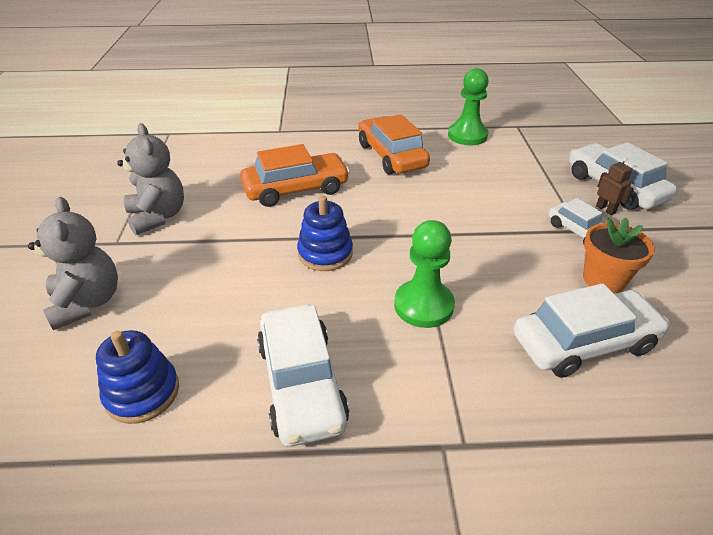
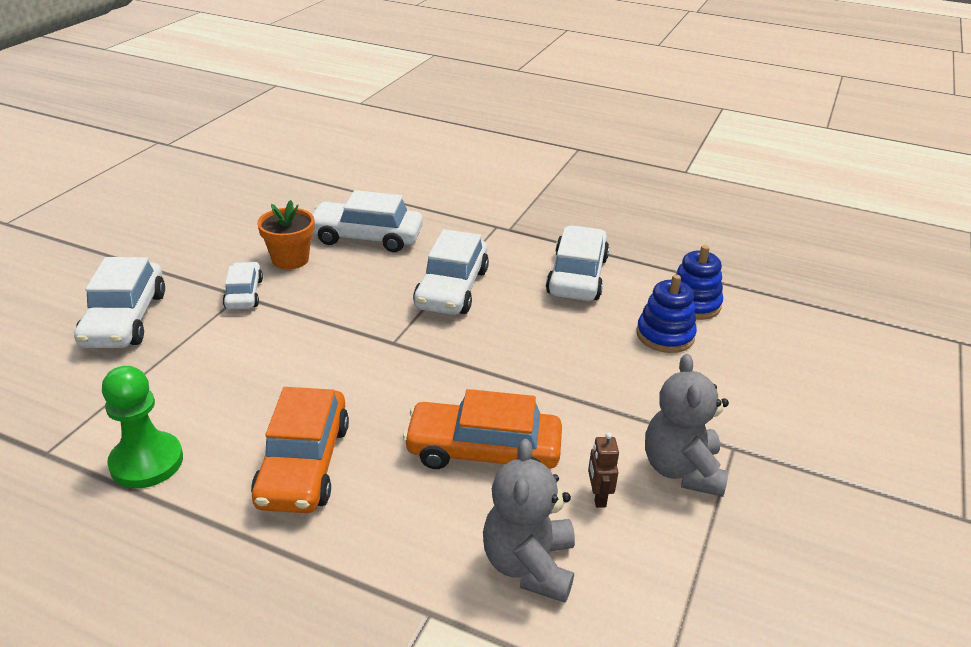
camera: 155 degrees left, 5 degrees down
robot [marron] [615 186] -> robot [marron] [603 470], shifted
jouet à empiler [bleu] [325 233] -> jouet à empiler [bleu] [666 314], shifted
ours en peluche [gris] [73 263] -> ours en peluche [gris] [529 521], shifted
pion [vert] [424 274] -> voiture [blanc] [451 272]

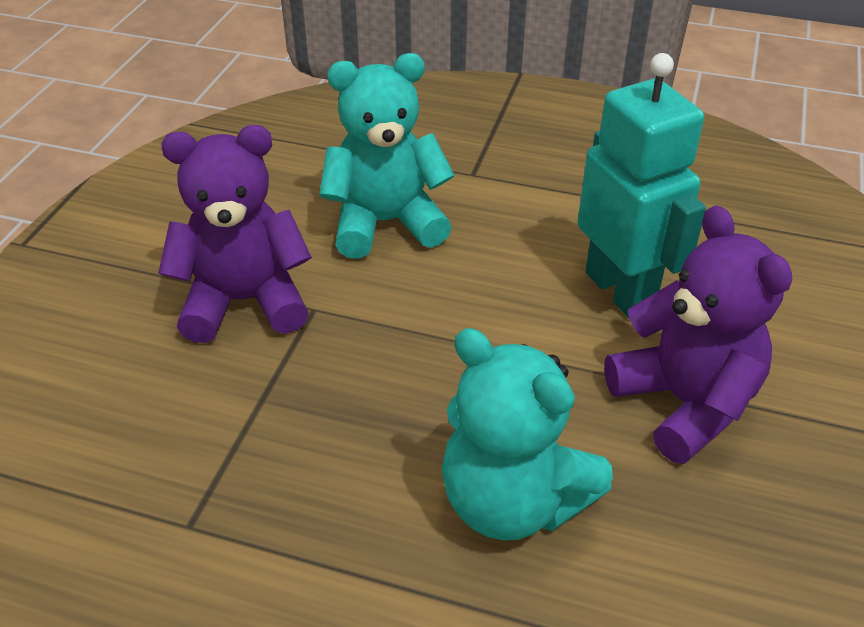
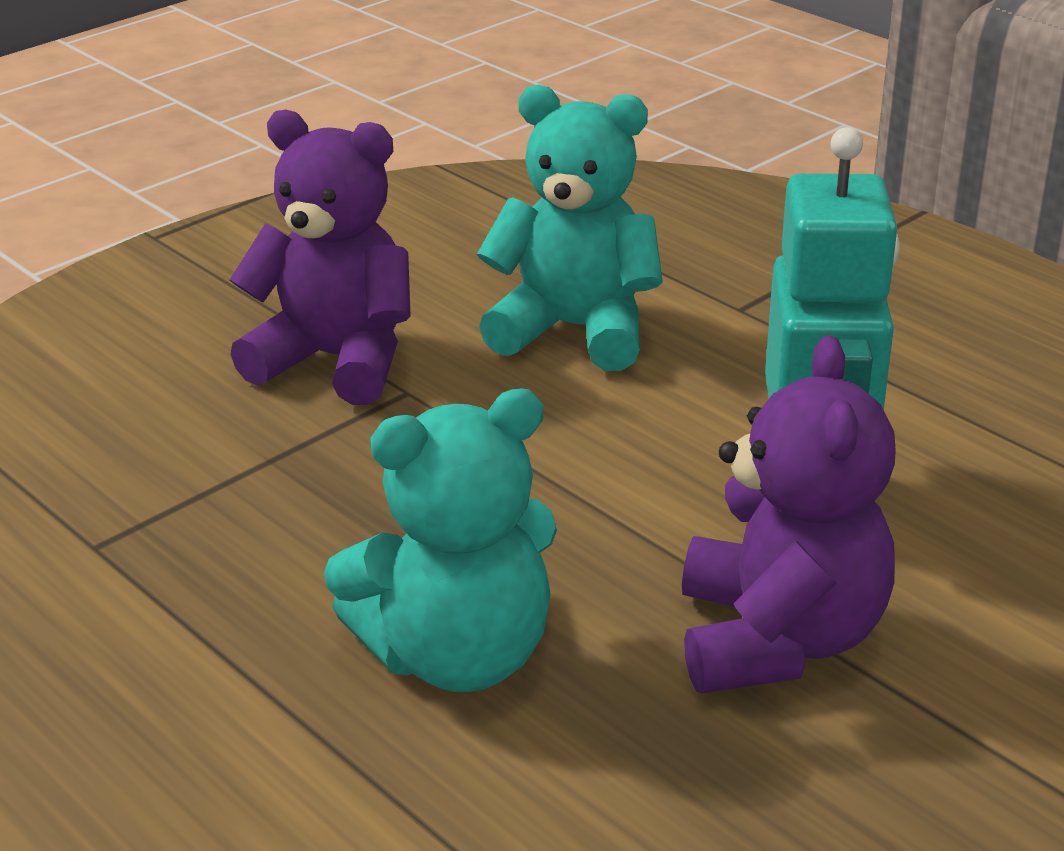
camera: 30 degrees right, 10 degrees down
ours en peluche [turquoise] [527 434] -> ours en peluche [turquoise] [440 540], 90 degrees counterclockwise

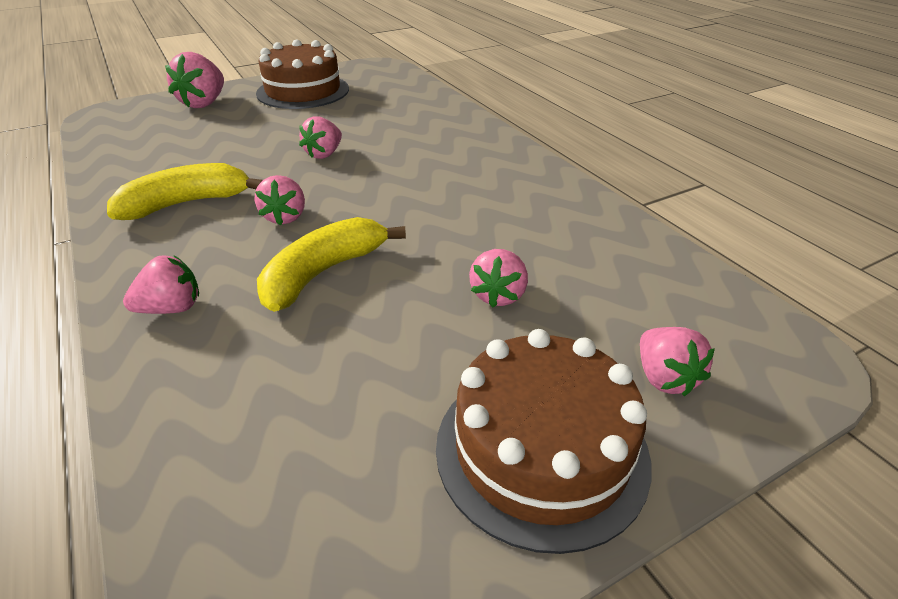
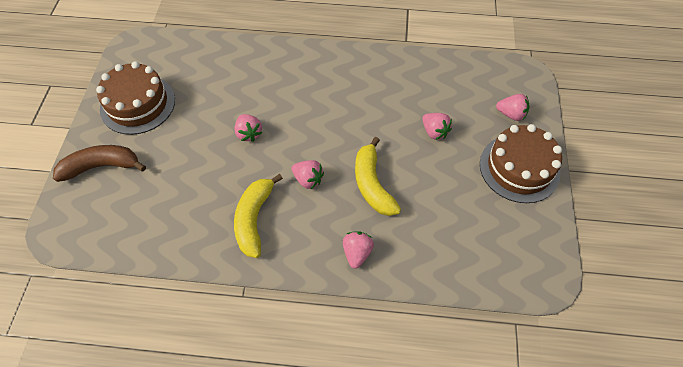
camera: 55 degrees left, 20 degrees up
fraise [rose] [194 80] -> banane [marron] [99 163]

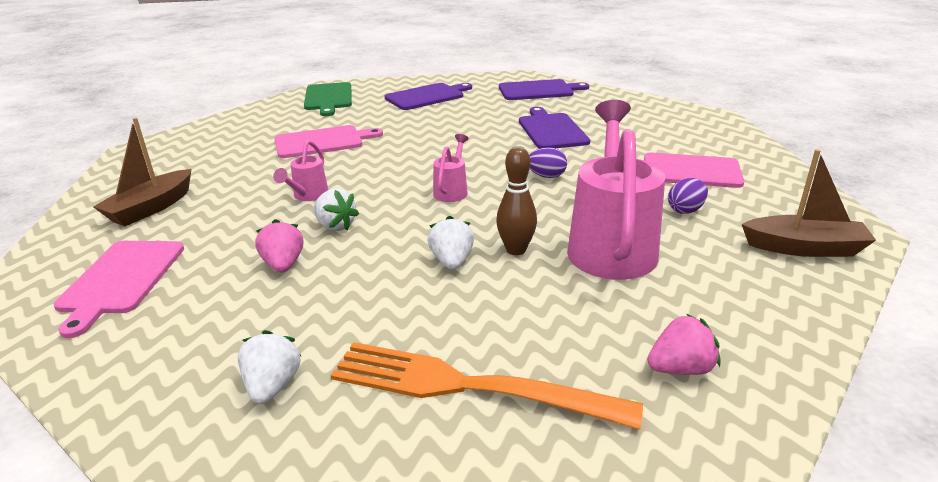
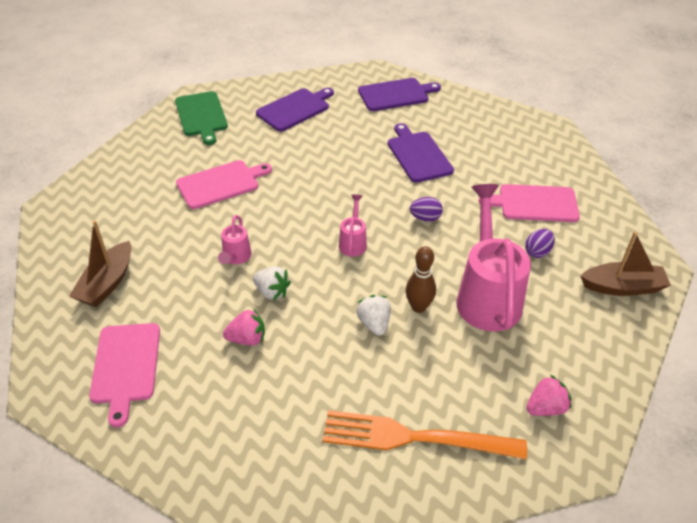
camera: 10 degrees left, 15 degrees up
fraise [rose] [279 245] -> fraise [rose] [244 326], 105 degrees clockwise
fraise [blanc] [269 367] -> none

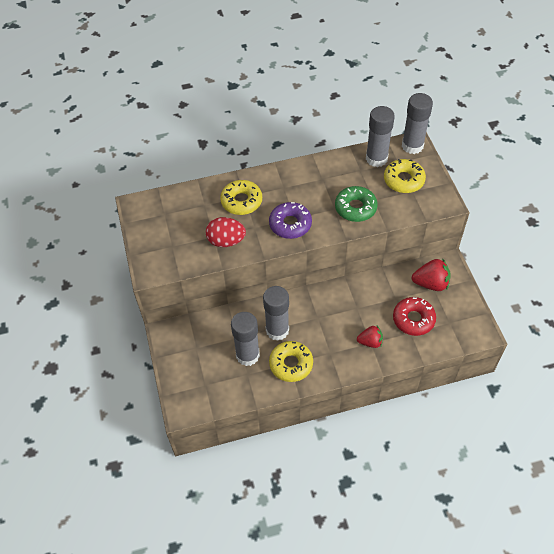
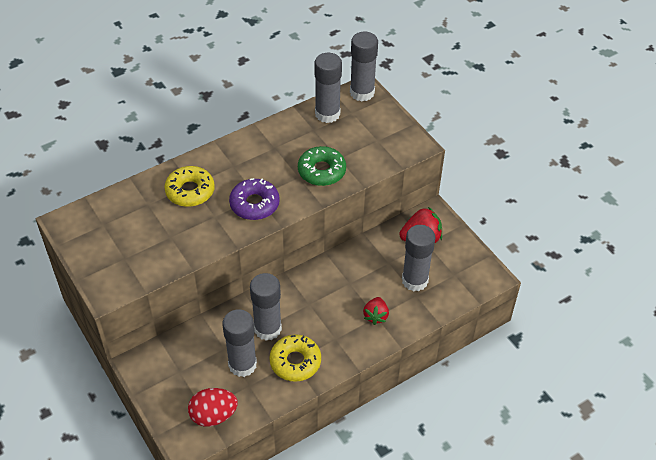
camera: 20 degrees left, 5 degrees down
beignet [jaune] [405 176] -> none
œuf [rouge] [226 232] -> œuf [rouge] [213 407], shifted
beignet [rouge] [414 316] -> bâton de colle [gris] [418 258]
fraise [rouge] [370 337] -> fraise [rouge] [376 311], 120 degrees clockwise

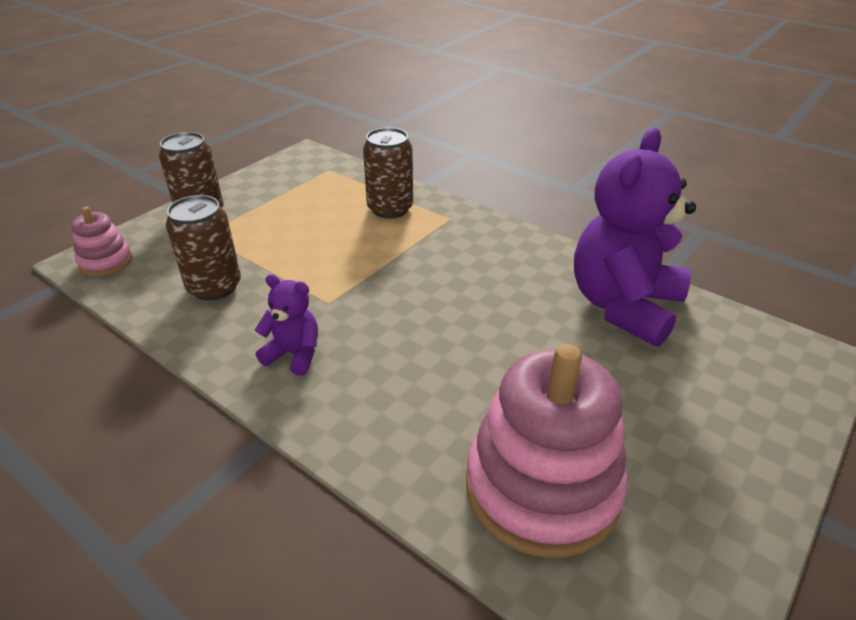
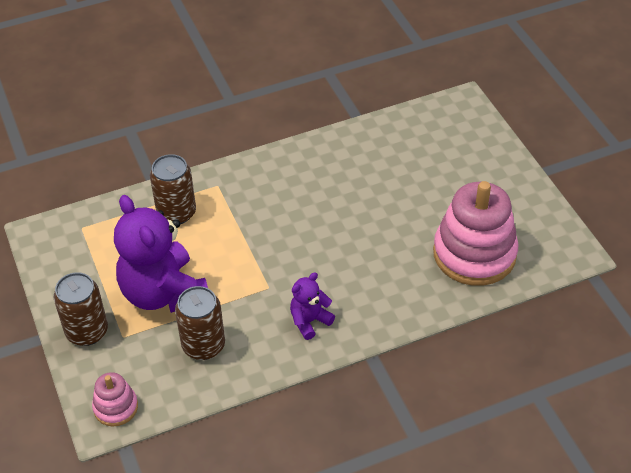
camera: 60 degrees left, 10 degrees up
ours en peluche [violet] [635 237] -> ours en peluche [violet] [161 254], shifted

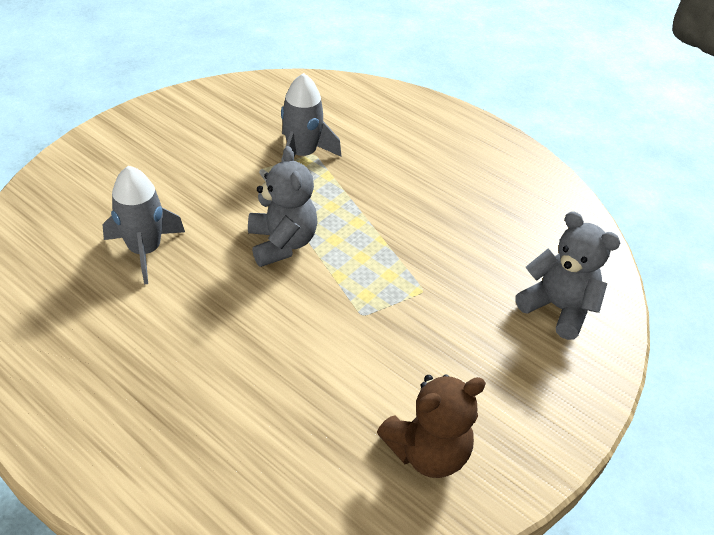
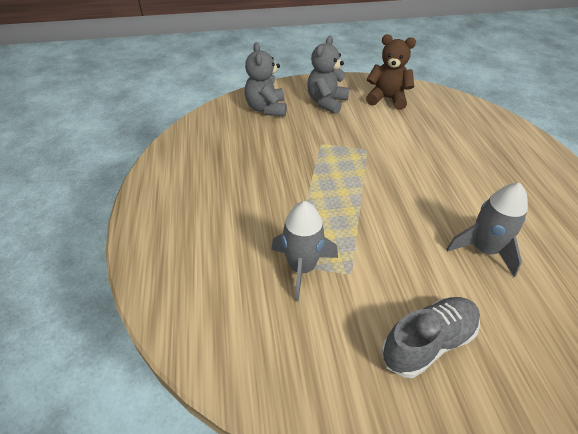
camera: 135 degrees left, 0 degrees up
ours en peluche [gris] [283 206] -> ours en peluche [gris] [328 75], shifted
none -> chaussure [gris] [430 337]

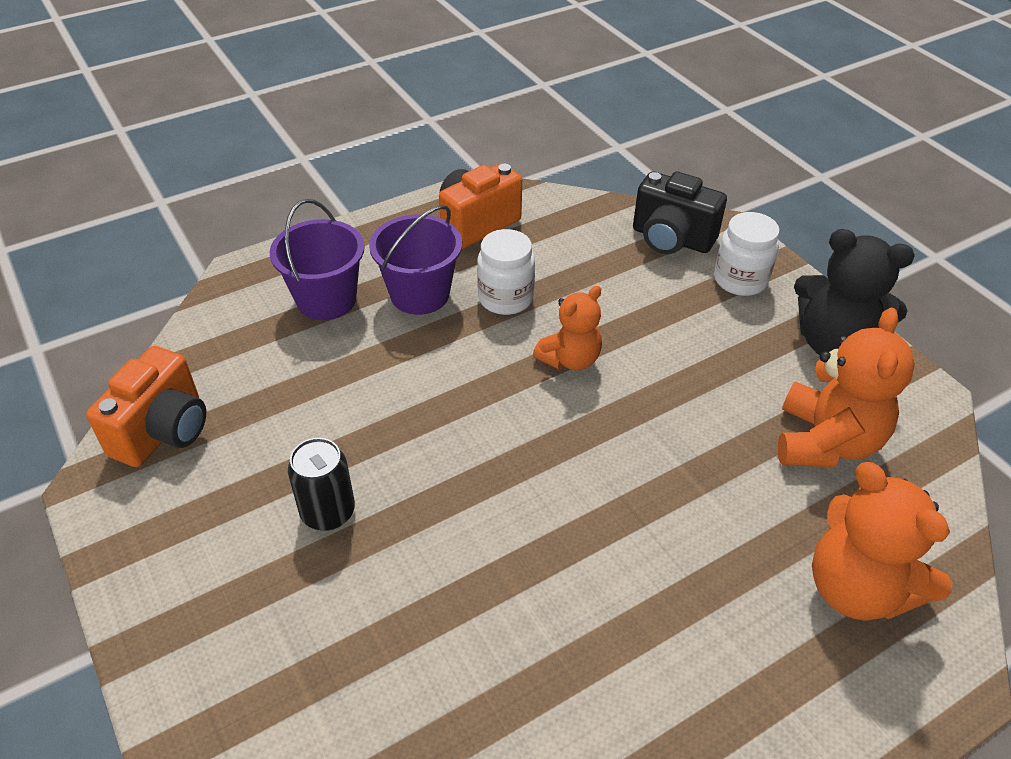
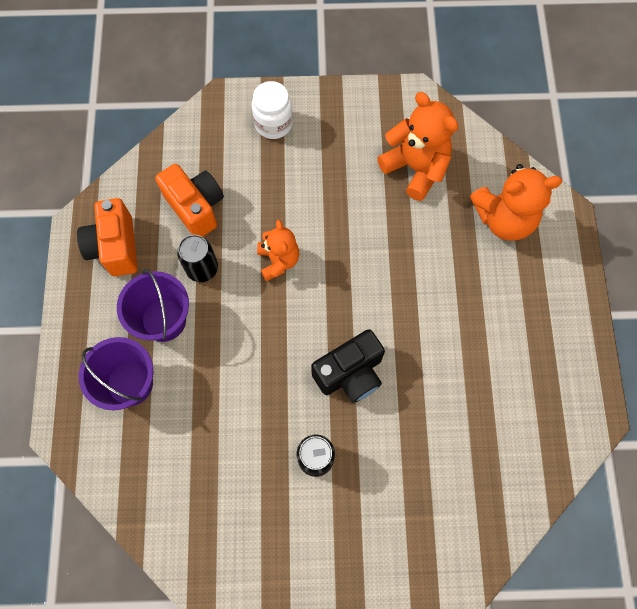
camera: 60 degrees left, 25 degrees up
appareil photo [noir] [680 213] -> appareil photo [noir] [348 366], shifted
bocal [blanc] [506 272] -> canette [noir] [197 258]
ours en peluche [noir] [854 292] -> none
appareil photo [orange] [146 406] -> appareil photo [orange] [189 200], shifted

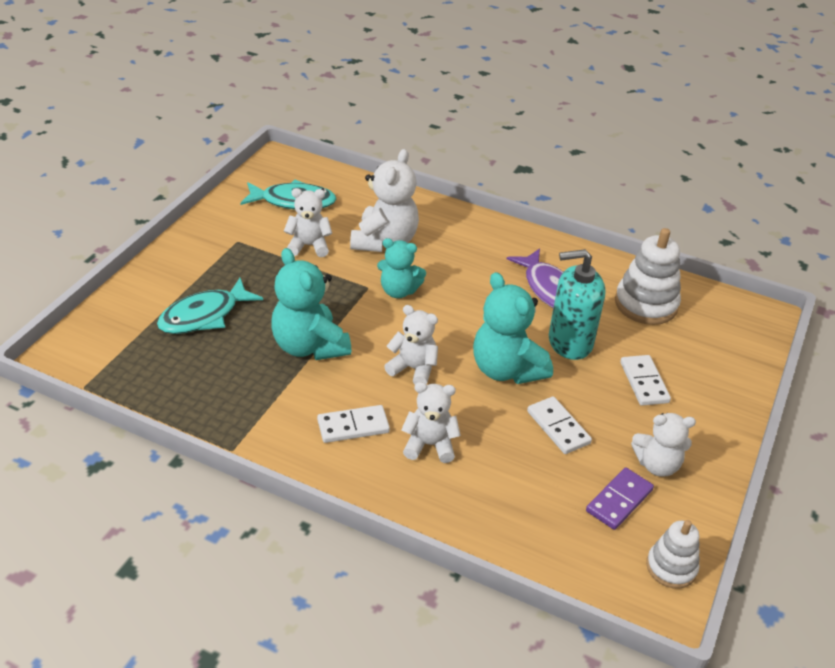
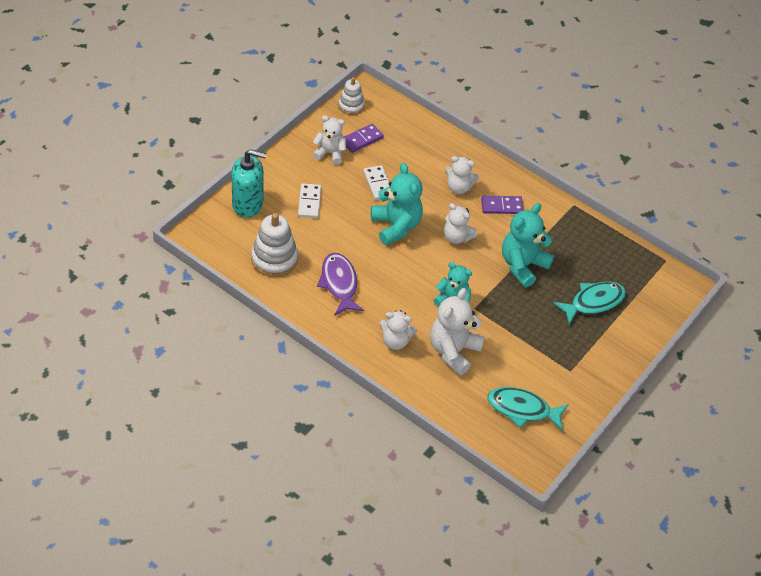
camera: 170 degrees left, 10 degrees up
ours en peluche [blanc] [308 222] -> ours en peluche [blanc] [398 330], shifted
ours en peluche [turquoise] [311 304] -> ours en peluche [turquoise] [528 245], 120 degrees counterclockwise
distributeur de savon [turquoise] [577 304] -> distributeur de savon [turquoise] [249 183], shifted
domino [blanc] [353 424] -> domino [violet] [502 205]

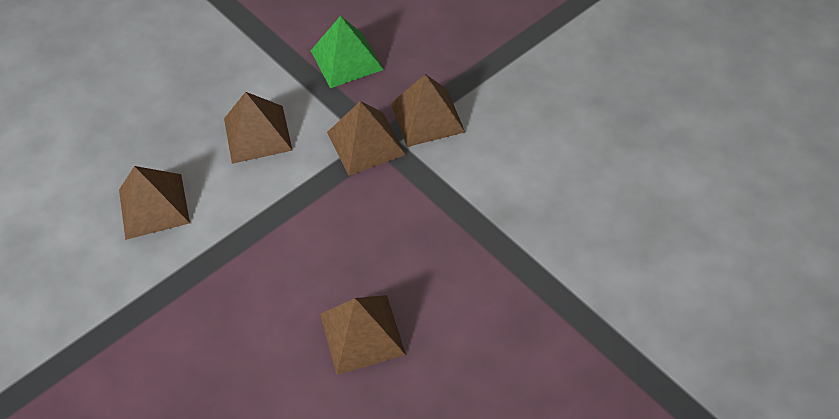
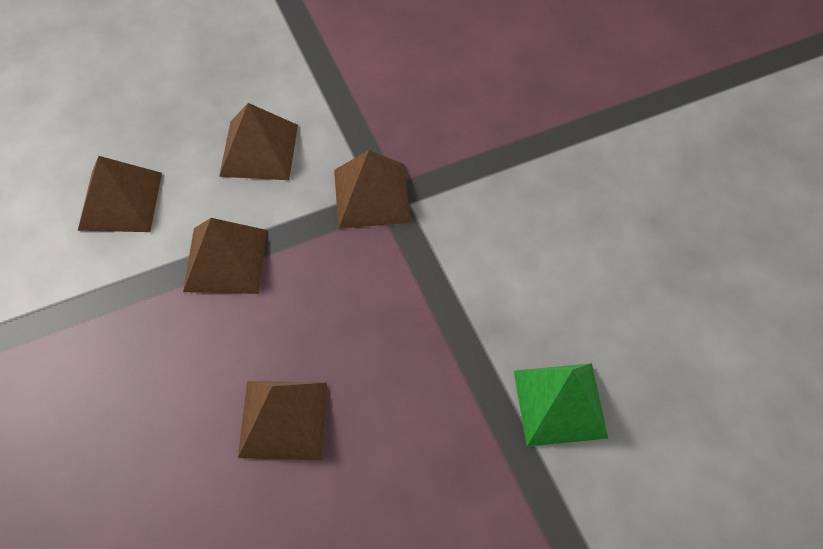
camera: 15 degrees right, 5 degrees up
pyramide [vert] [347 52] -> pyramide [vert] [561 405], shifted
pyramide [marron] [428 110] -> pyramide [marron] [225 256], shifted

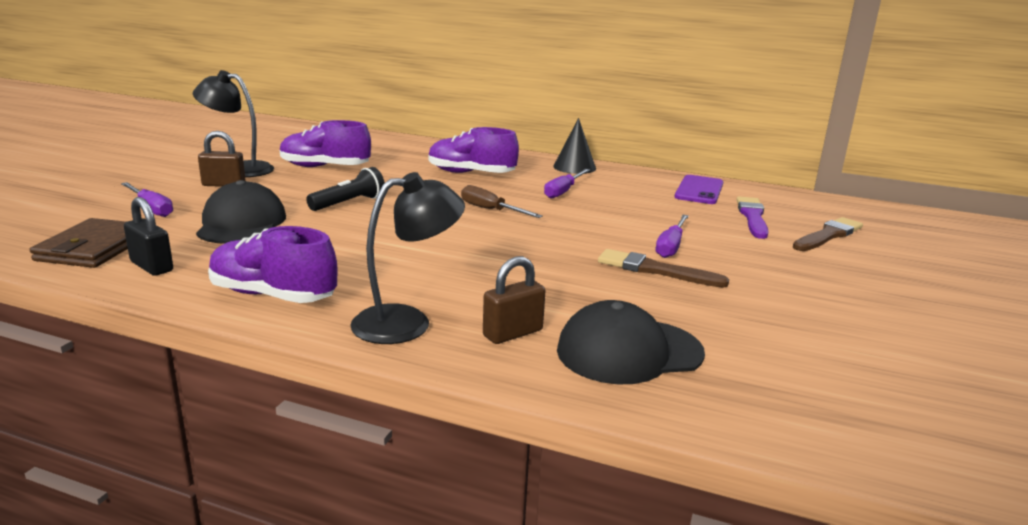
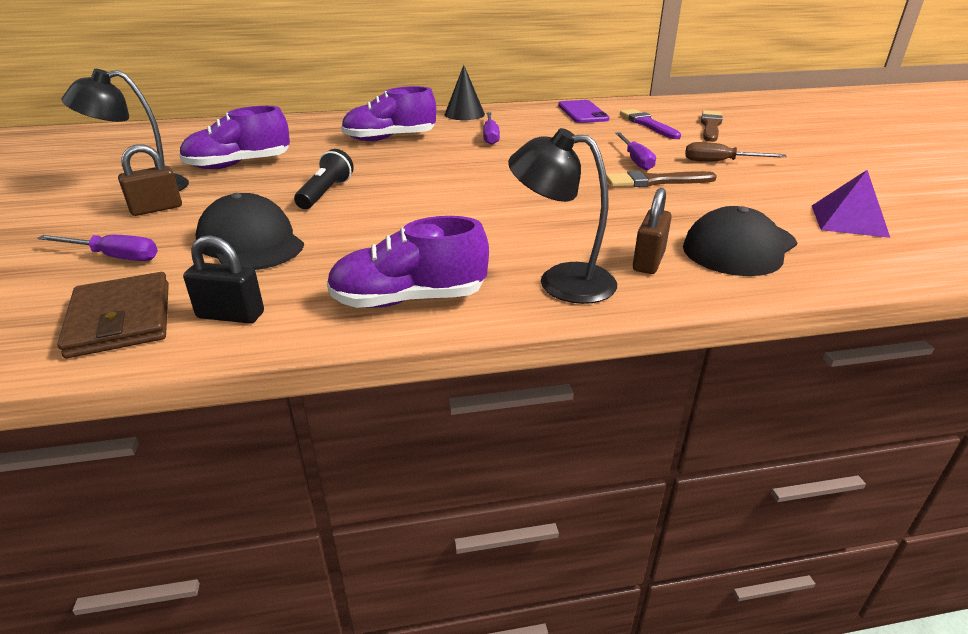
camera: 30 degrees left, 10 degrees up
lampe [noir] [407 258] -> lampe [noir] [562 216], 105 degrees counterclockwise
tournevis [marron] [502 201] -> tournevis [marron] [736 151], shifted
none -> pyramide [violet] [851 204]

